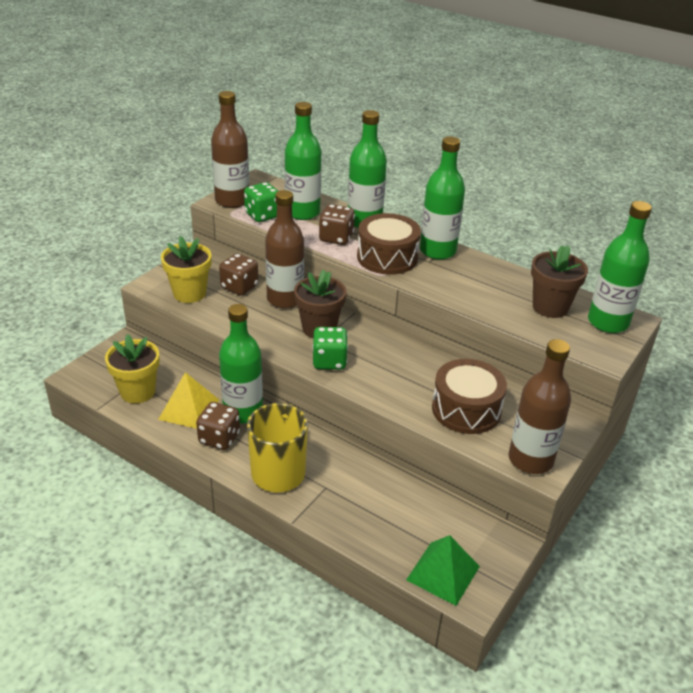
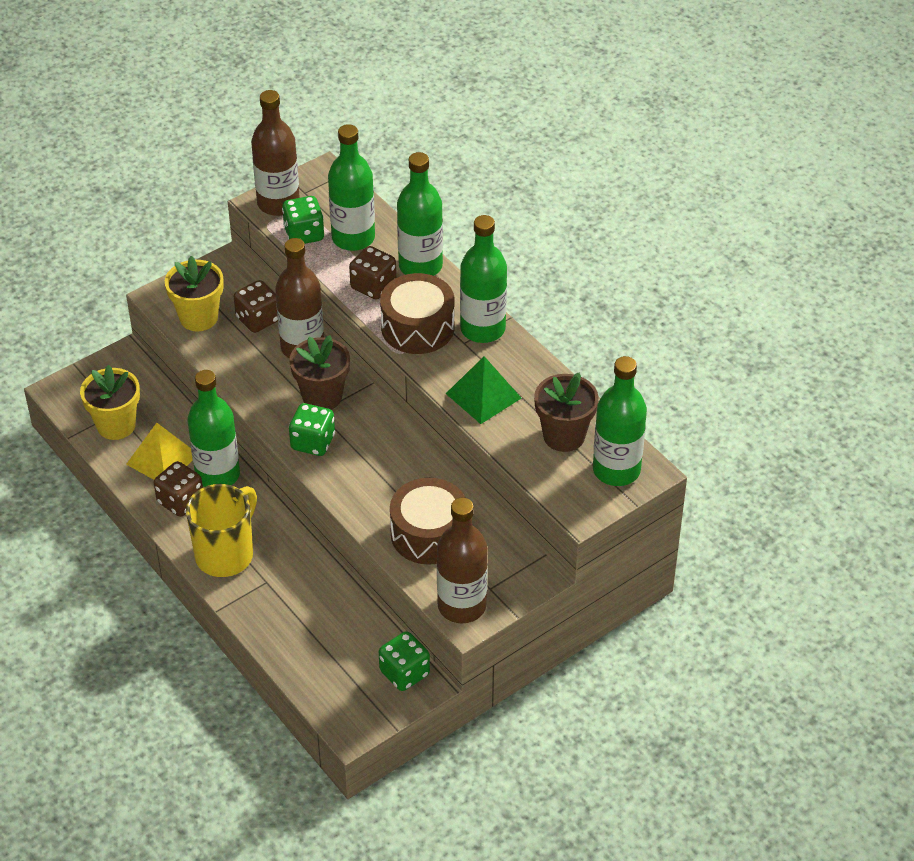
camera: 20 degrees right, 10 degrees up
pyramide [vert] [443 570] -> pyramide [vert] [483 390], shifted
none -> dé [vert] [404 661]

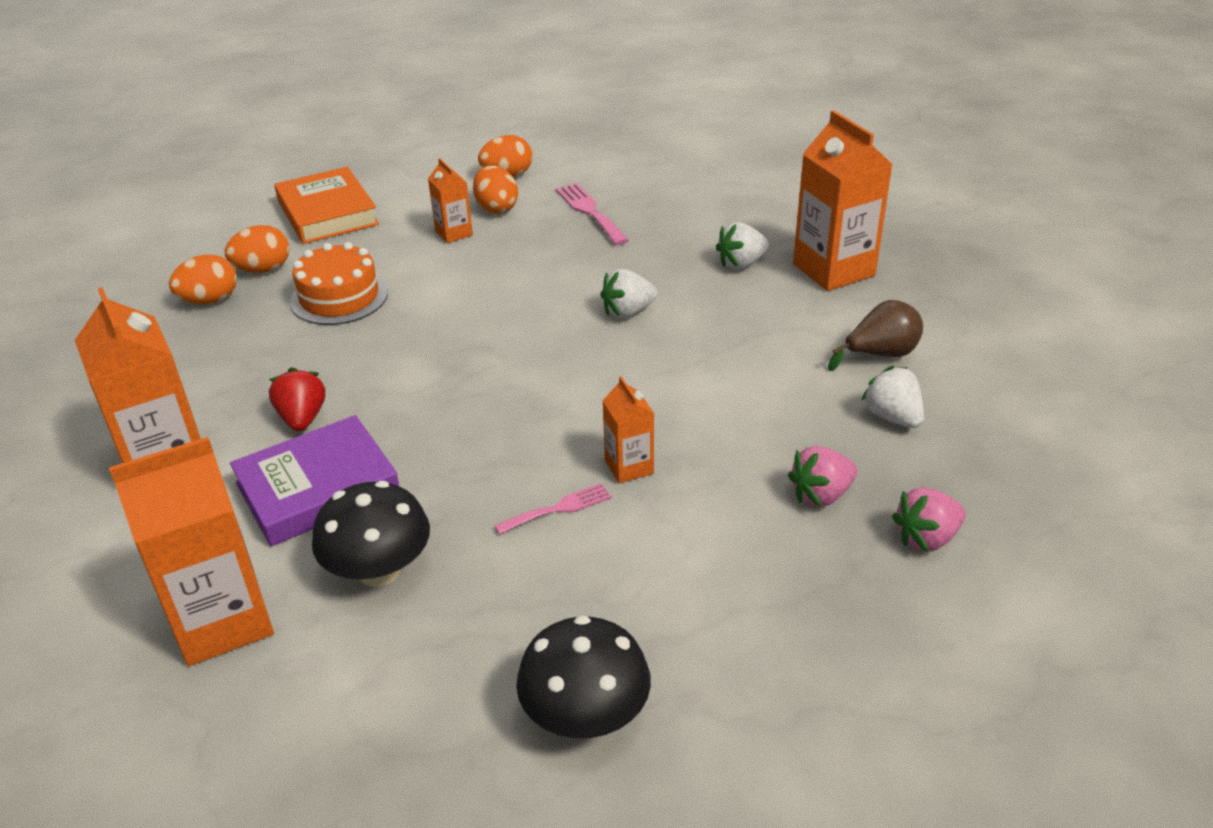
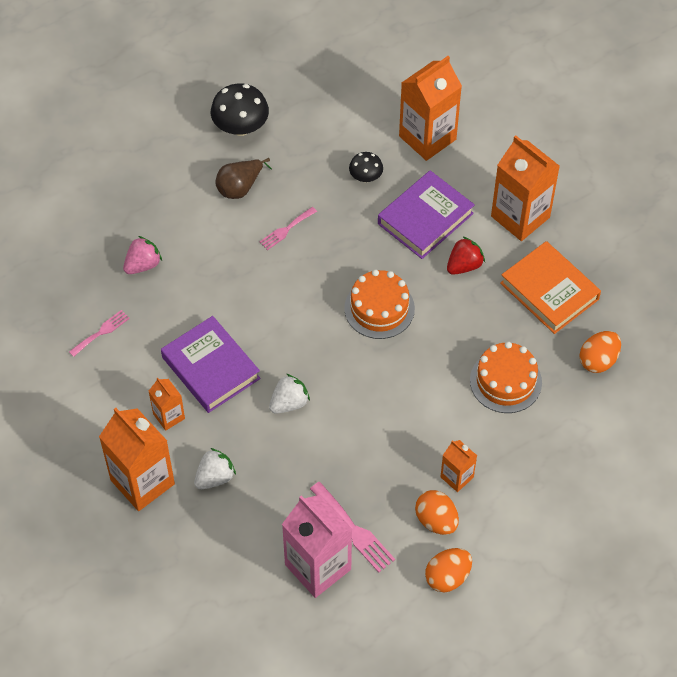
camera: 165 degrees right, 20 degrees up
livre [orange] [326 205] -> livre [orange] [550 287], shifted
œuf [orange] [257 249] -> none
poire [marron] [875 335] -> poire [marron] [243 178], shifted
fraise [blanc] [892 397] -> fourchette [rose] [99 333]
fraise [rouge] [297 399] -> fraise [rouge] [466 255], 105 degrees counterclockwise
brique de lait [orange] [628 430] -> brique de lait [orange] [167 404], shifted
champignon [noir] [371 534] -> champignon [noir] [366 167], x0.58
fraise [rose] [929 519] -> none
none -> gâteau [orange] [379 304]
none -> livre [violet] [210 364]
none -> brique de lait [rose] [317 546]

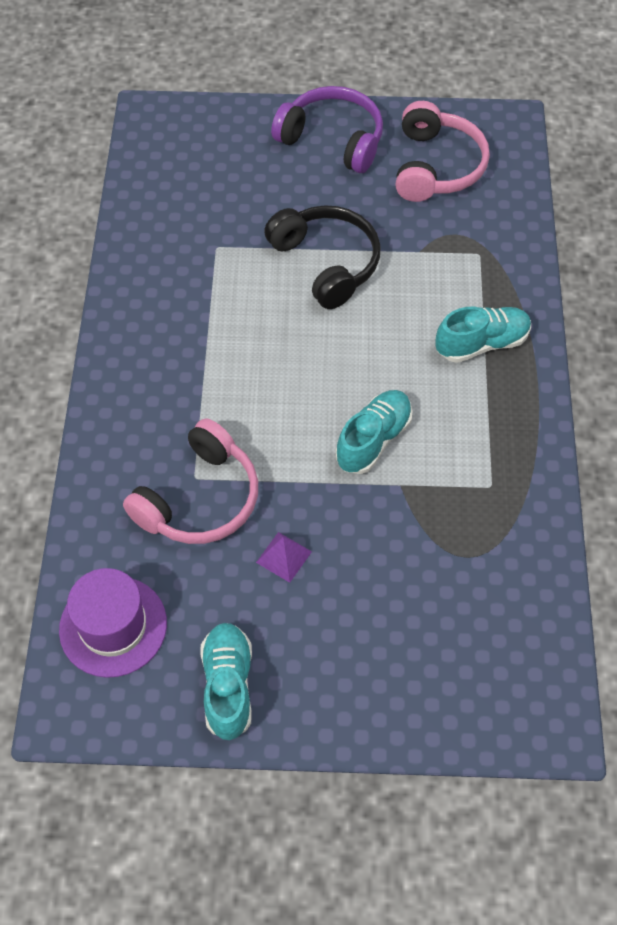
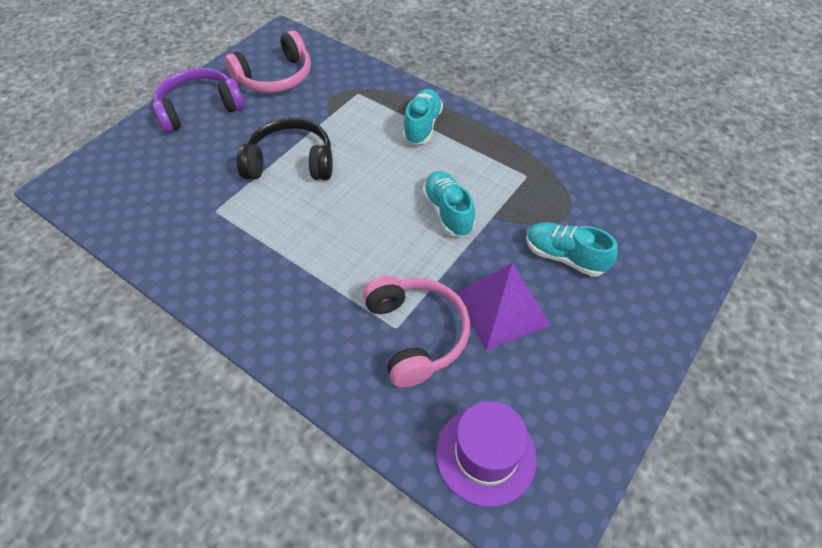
camera: 55 degrees left, 5 degrees down
casque audio [rose] [442 151] -> casque audio [rose] [268 61], 105 degrees clockwise
pyramide [violet] [284 557] -> pyramide [violet] [503 307], x2.11
chaussure [turquoise] [226 681] -> chaussure [turquoise] [572 249], shifted

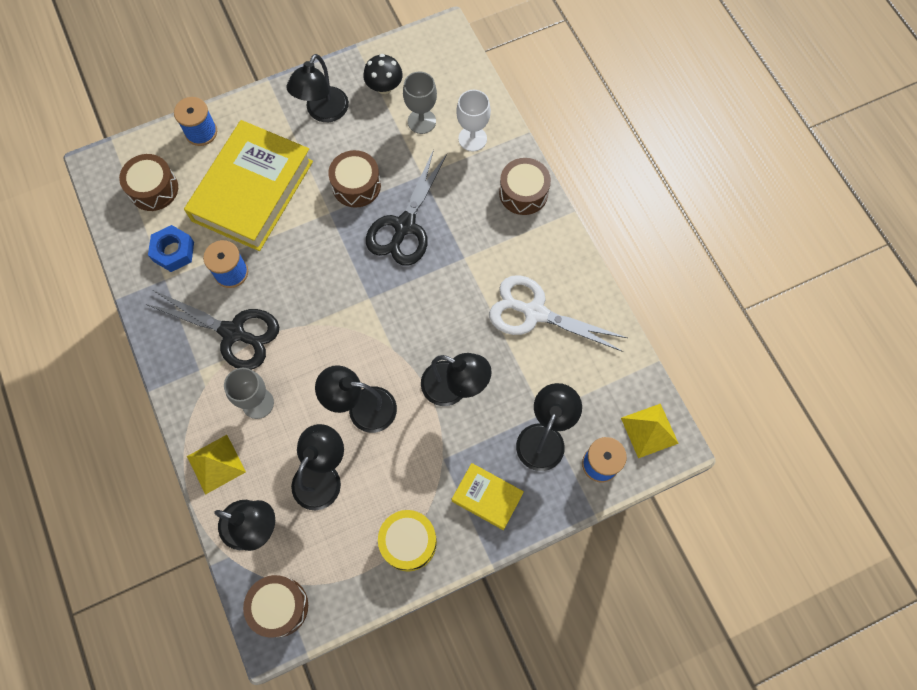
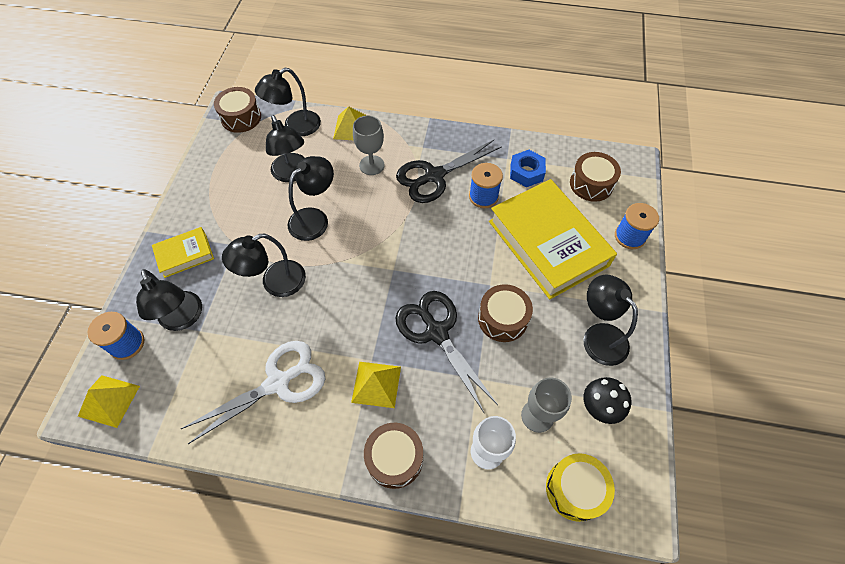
camera: 125 degrees right, 10 degrees down
tambour [jaune] [407 541] -> tambour [jaune] [580 487], shifted
none -> pyramide [jaune] [376 385]

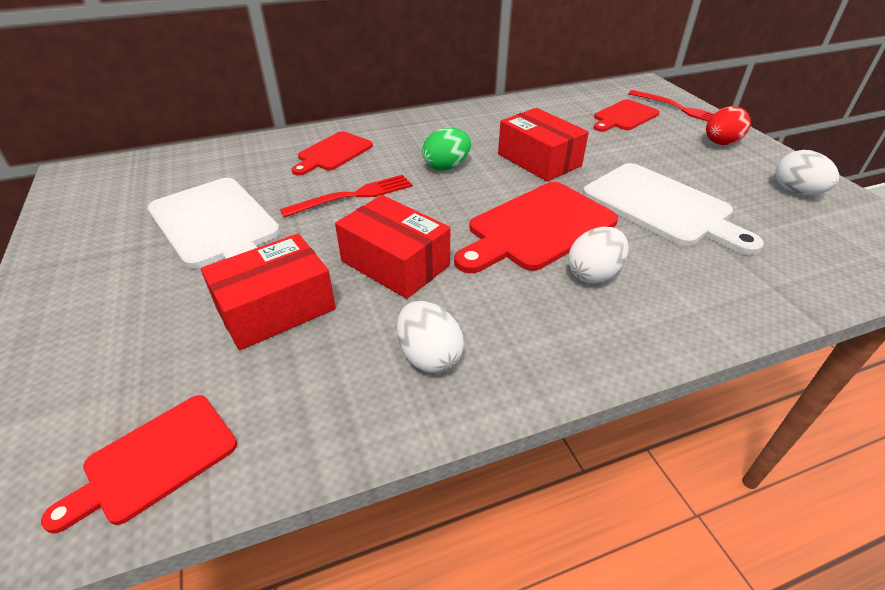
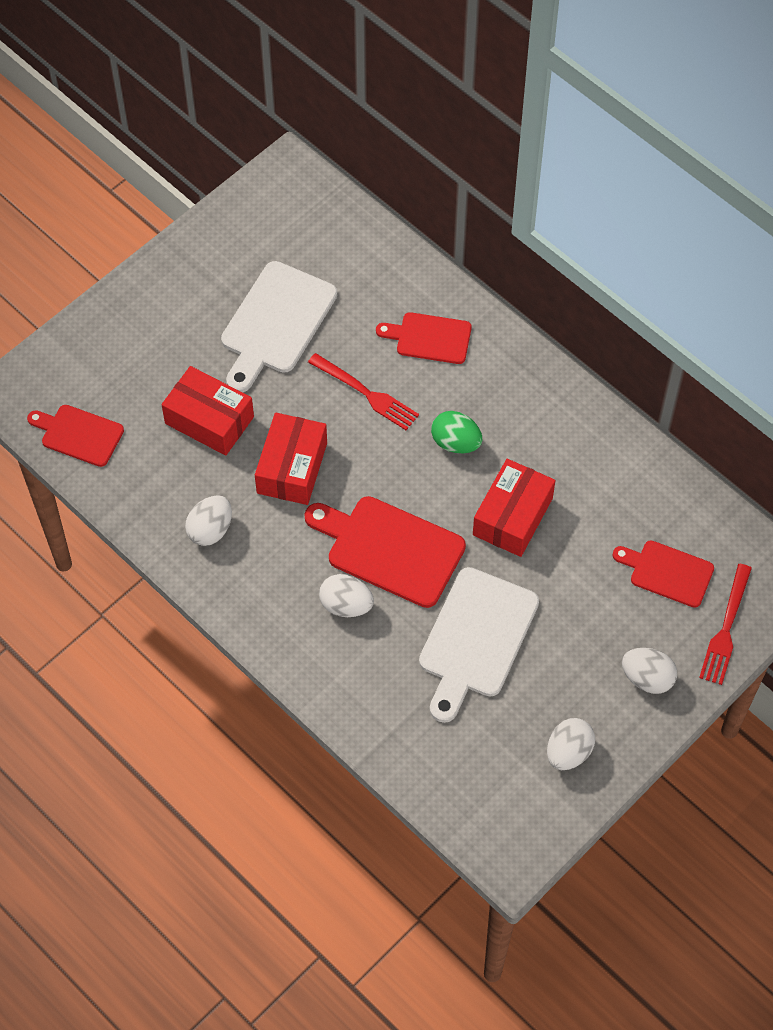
camera: 65 degrees right, 20 degrees up
œuf [rouge] [728 125] -> œuf [blanc] [649 671]

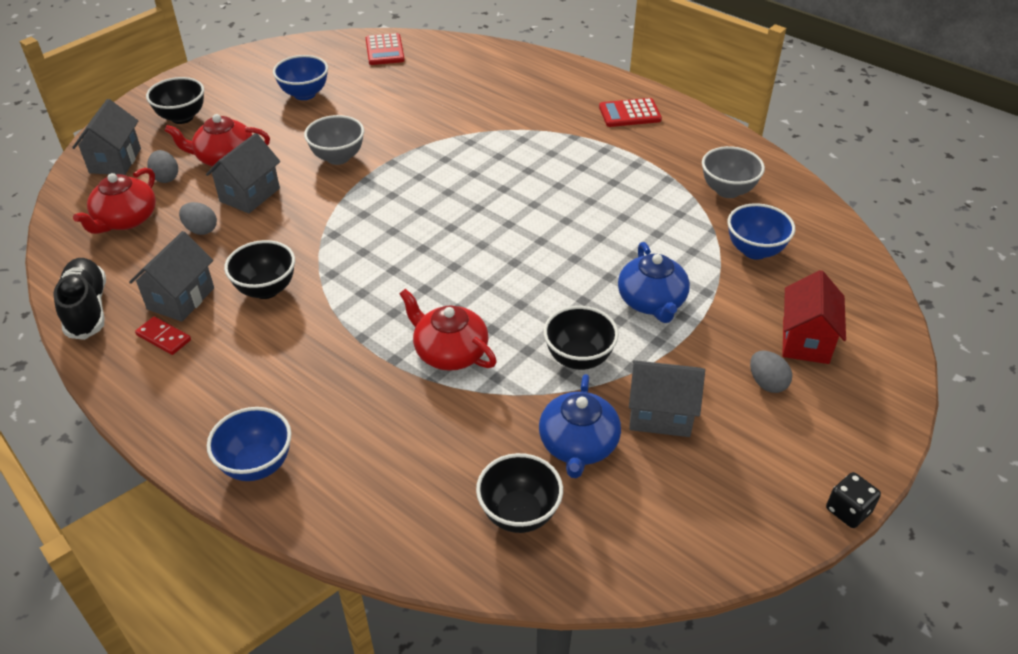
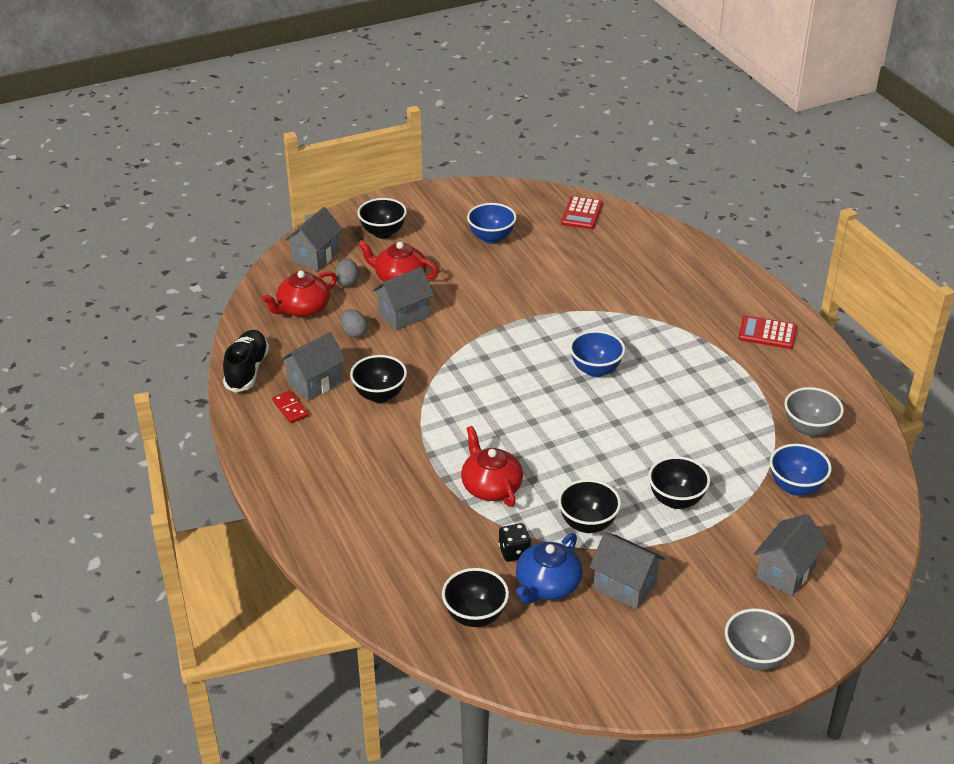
camera: 25 degrees right, 5 degrees down
bol [gris] [334 140] -> bol [gris] [760 639], shifted
théière [bleu] [654 282] -> bol [noir] [679 482]
maison [rouge] [814 317] -> maison [gris] [790 555]
œuf [gris] [771 372] -> none
bol [bleu] [249 444] -> bol [bleu] [597 353], shifted
dé [noir] [853 500] -> dé [noir] [515 542], shifted

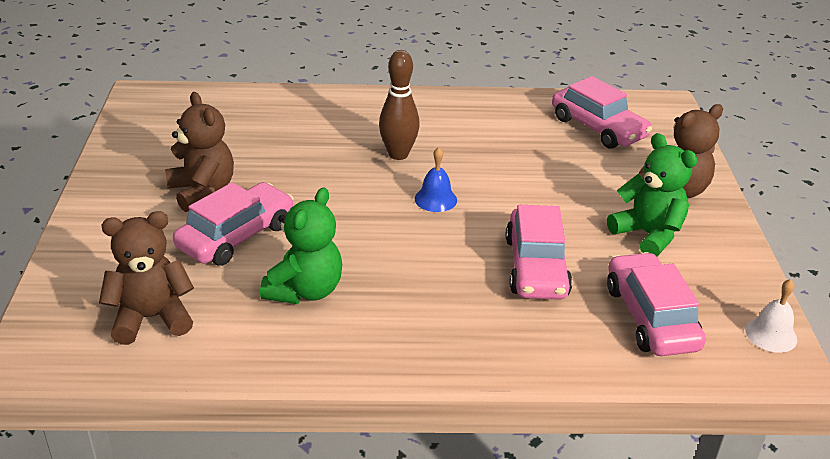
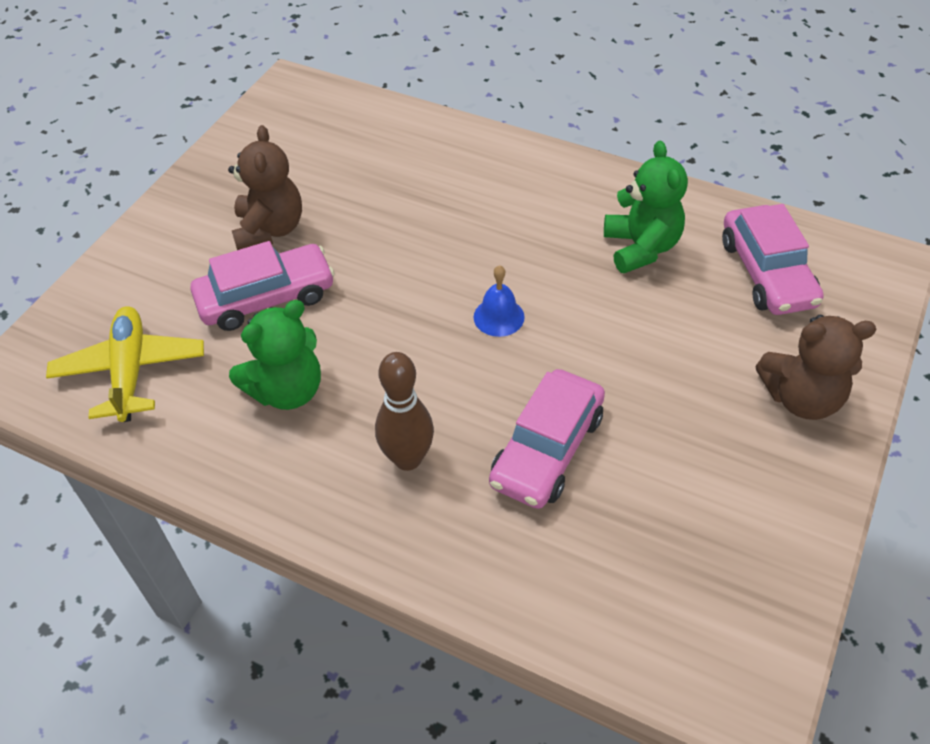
camera: 30 degrees right, 15 degrees up
quille [marron] [399 105] -> quille [marron] [404 411], shifted
ours en peluche [vert] [652 195] -> ours en peluche [vert] [646 206], shifted
ours en peluche [marron] [146 278] -> avion [jaune] [125 364]
voiture [rose] [656 304] -> none
cloche [blanc] [771 316] -> none

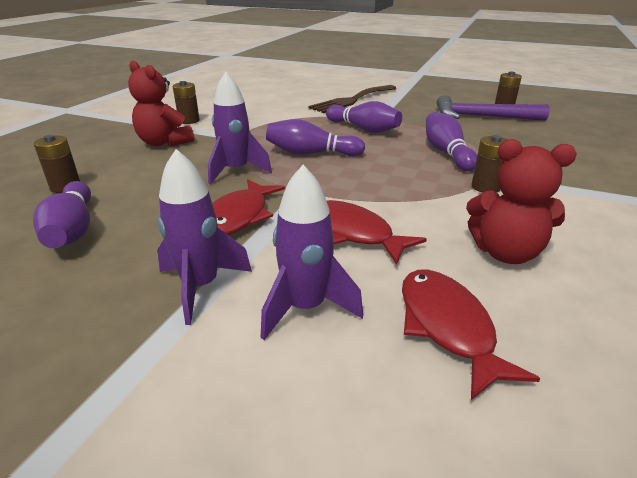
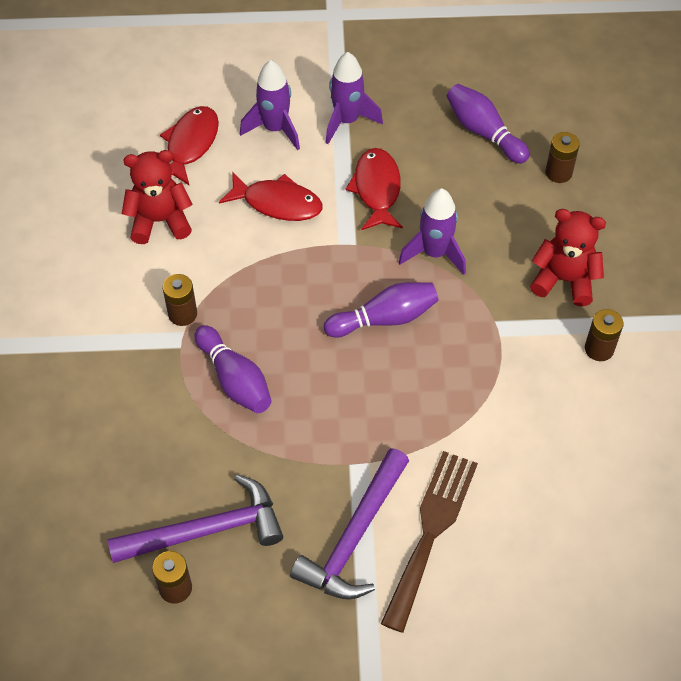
camera: 155 degrees right, 25 degrees up
quille [violet] [364 117] -> none
poisson [rouge] [471 335] -> poisson [rouge] [189 145], 120 degrees counterclockwise
none -> marteau [violet] [349 524]

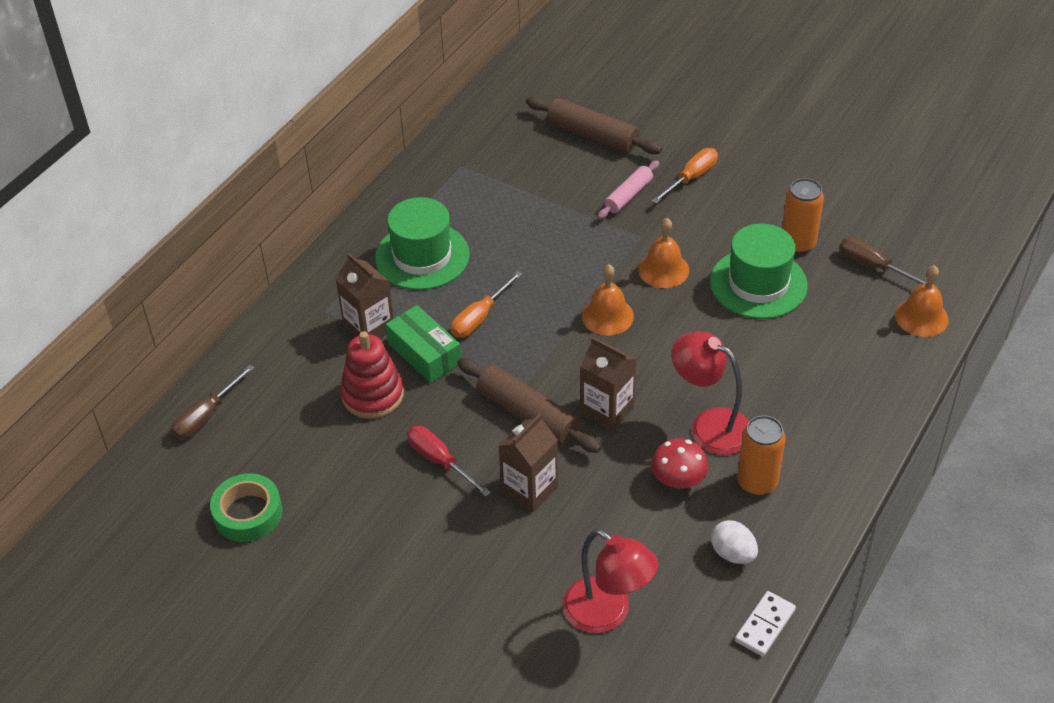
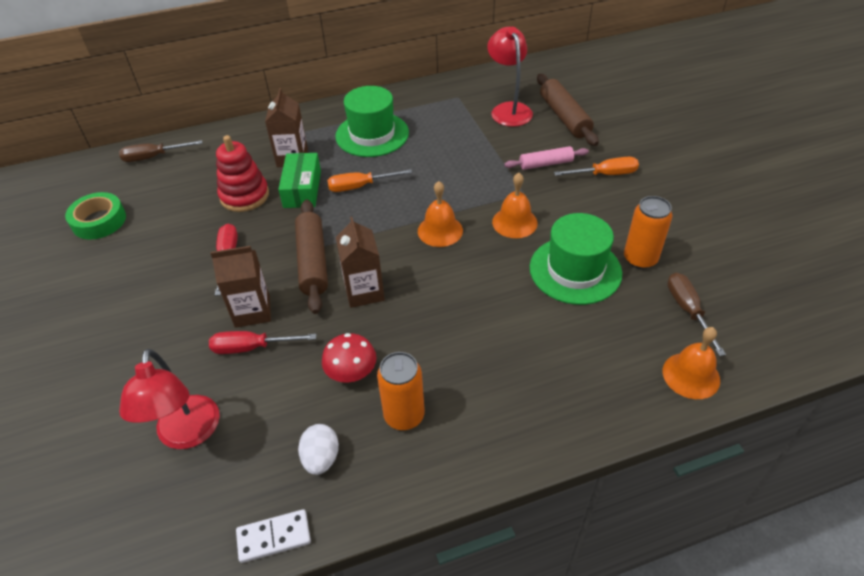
camera: 40 degrees right, 0 degrees up
lampe [rouge] [710 393] -> lampe [rouge] [510 77], shifted
none -> tournevis [rouge] [262 342]

